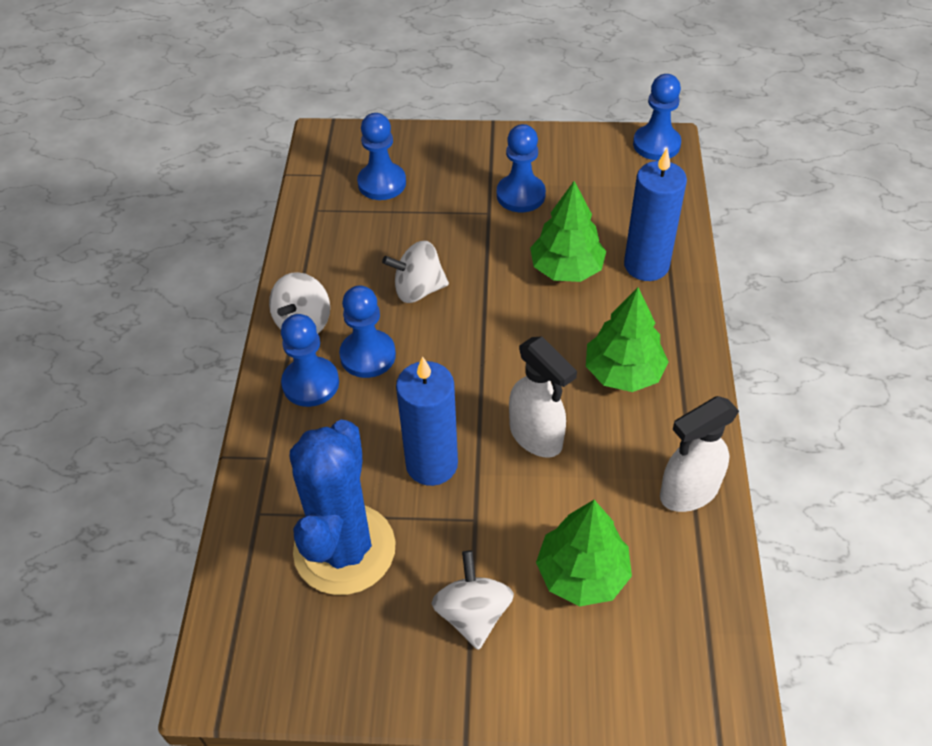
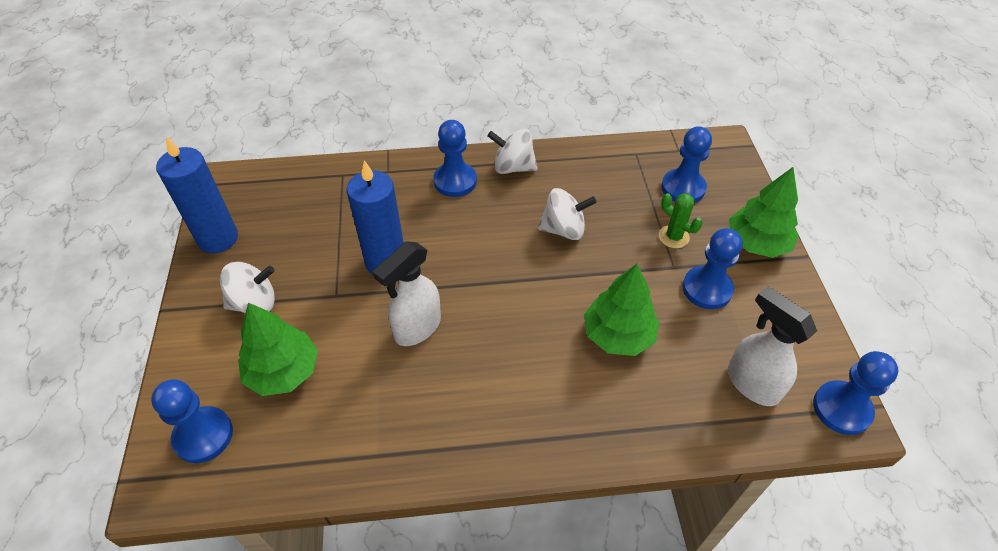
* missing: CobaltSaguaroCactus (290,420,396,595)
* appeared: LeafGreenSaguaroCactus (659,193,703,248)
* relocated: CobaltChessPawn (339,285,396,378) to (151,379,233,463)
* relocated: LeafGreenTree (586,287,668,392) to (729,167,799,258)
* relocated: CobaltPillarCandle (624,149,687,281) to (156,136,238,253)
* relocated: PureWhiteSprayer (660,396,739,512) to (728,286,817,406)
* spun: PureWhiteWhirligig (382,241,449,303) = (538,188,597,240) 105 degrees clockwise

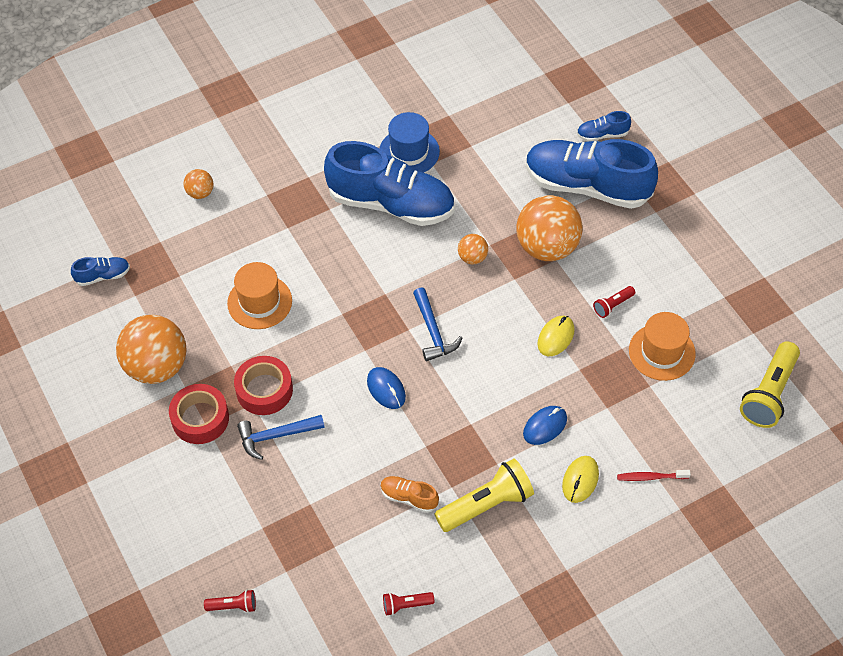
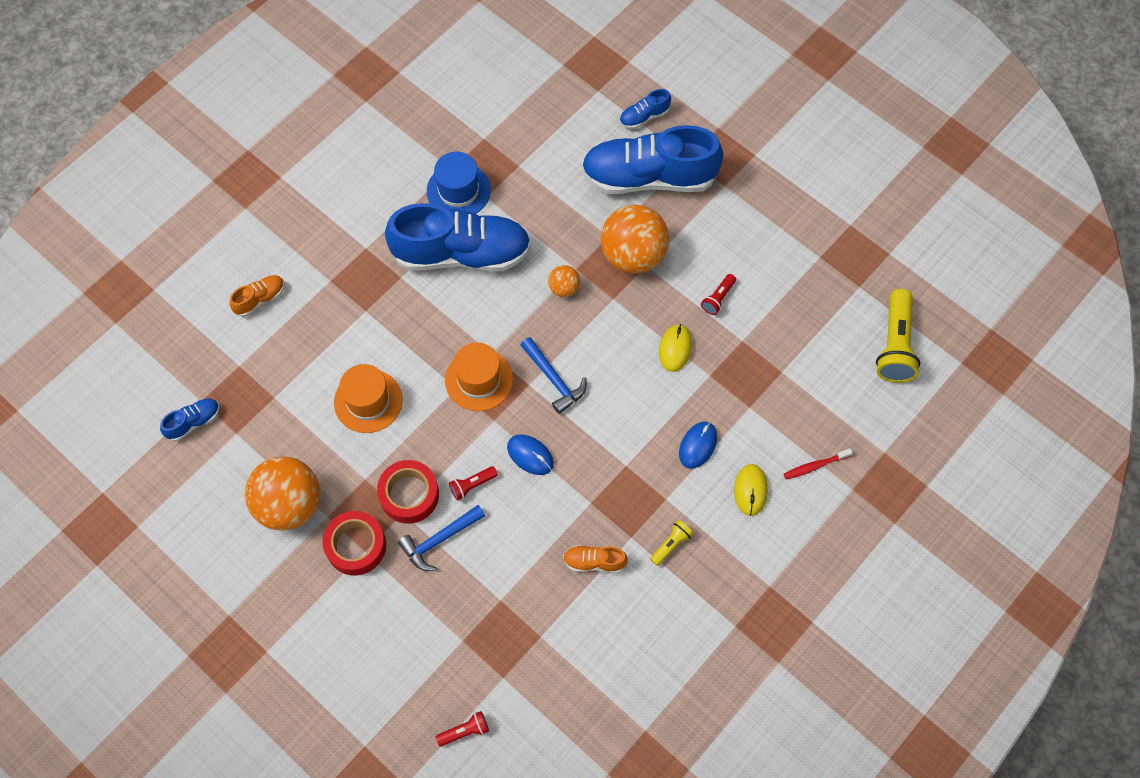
* relocated: RedFlashlight (383,592,434,616) to (449,466,498,501)
* relocated: OrangeColouredHat (629,312,696,381) to (445,342,513,411)
* exchanged: OrangeColouredSphere (184,169,214,199) to OrangeColouredShoe (229,275,285,317)
* size: BrightYellowFlashlight (434,459,534,532) = (650,520,694,566) x0.49

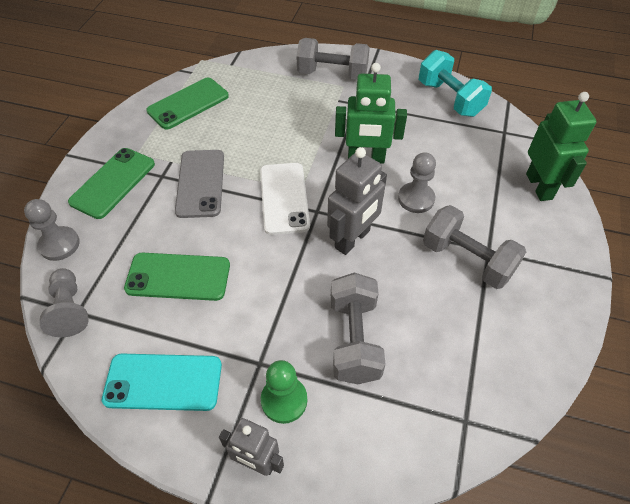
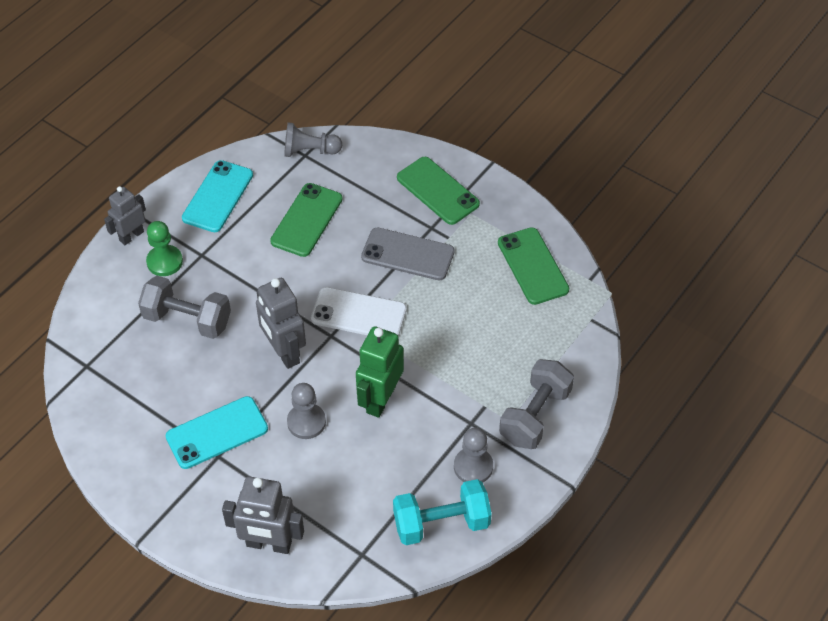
* relocated: GreyChessPawn (24,199,80,261) to (454,428,493,482)
* exchanged: GreyHandWeight (423,205,526,289) to TurquoiseSmartphone (166,396,268,469)
* colour: LeafGreenRobot (526,92,597,201) to GreyRobot (222,476,304,554)

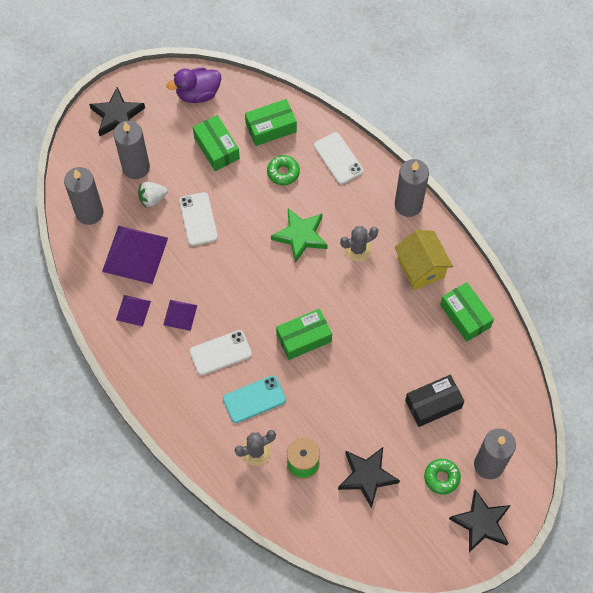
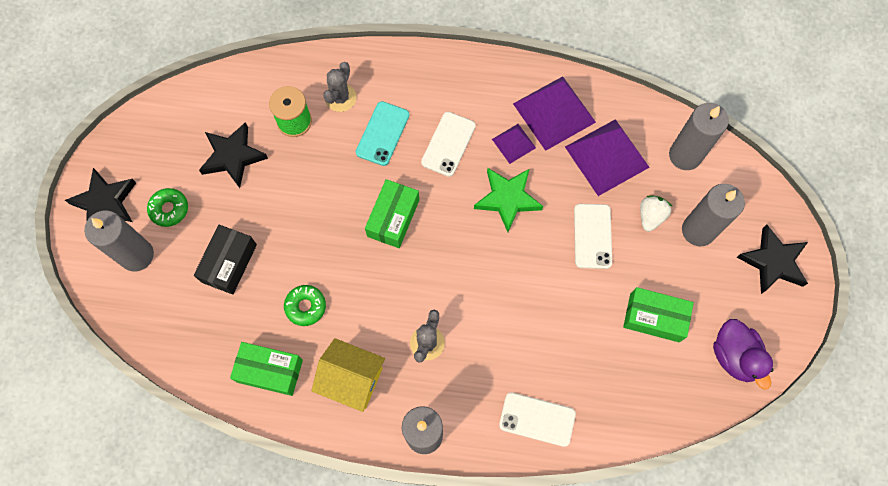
* missing: LeafGreenParcel (245,99,297,146)
* relocated: LeafGreenDonut (267,155,300,185) to (284,285,326,326)
* relocated: LeafGreenStar (271,208,328,263) to (474,168,543,232)
* spun: PurpleRubberDuck (167,68,221,103) = (713,319,774,390) 135 degrees clockwise
* spun: PureWhiteSmartphone (179,192,218,246) = (574,204,612,269) 60 degrees clockwise
* size: PurpleSolidPyramid (116,295,151,327) = (513,76,596,151) x1.90

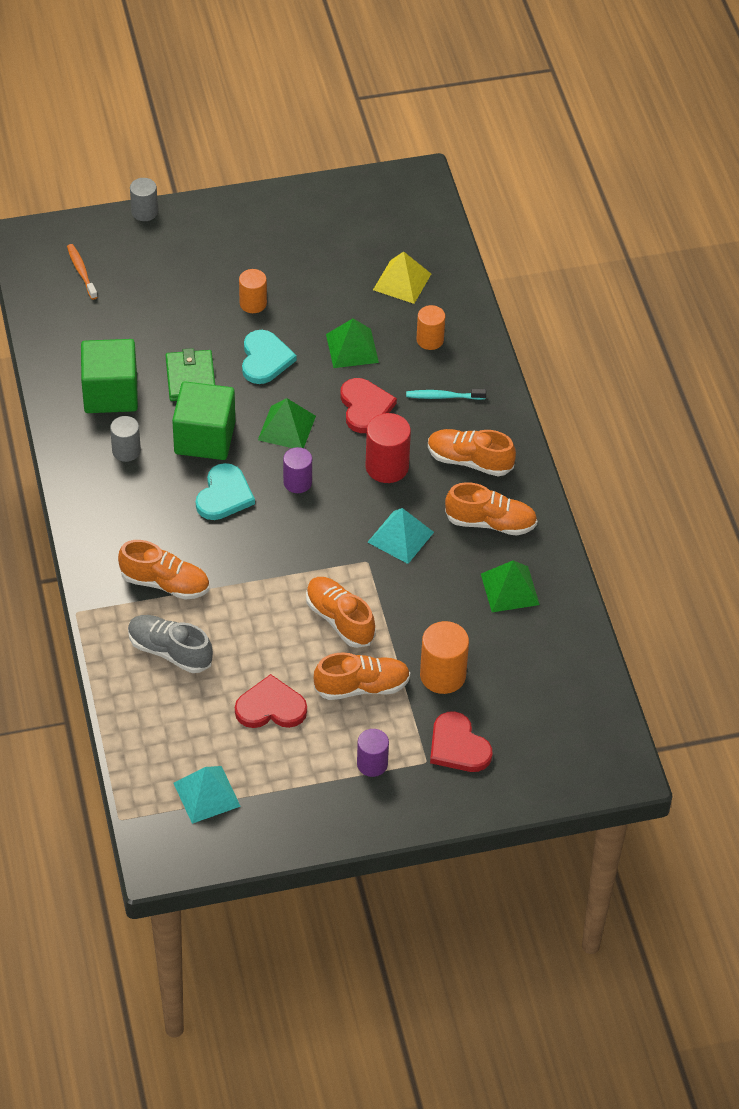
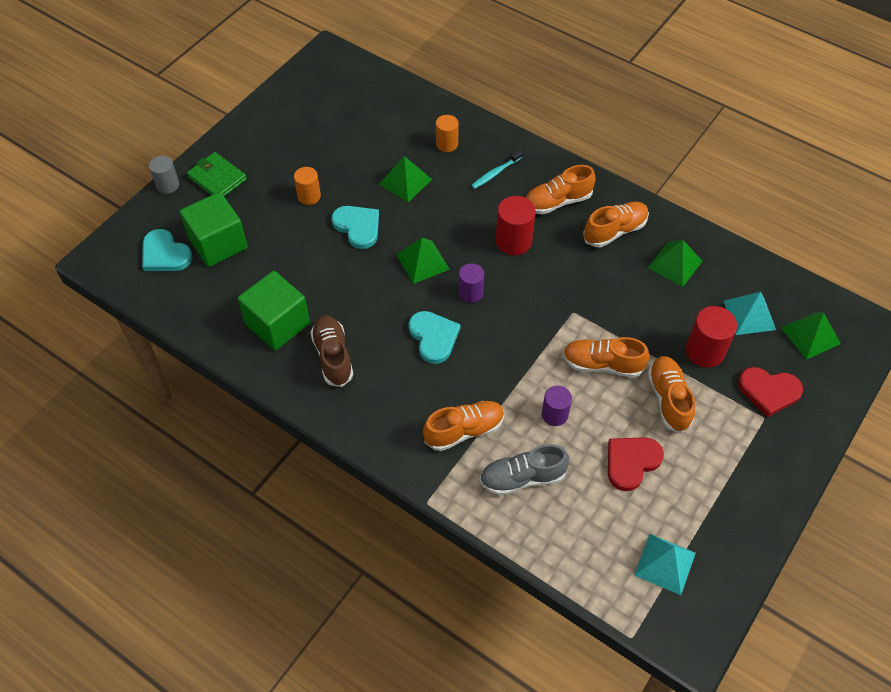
* missing: RedHeart (340,378,397,433)
* missing: BrightYellowSolidPyramid (373,251,431,304)
* appeared: LeafGreenSolidPyramid (781,312,841,360)
* relocated: LeafGreenWallet (166,348,215,401) to (187,152,247,197)
* relocated: LeafGreenCube (172,381,235,460) to (180,192,248,267)
* relocated: PurpleCylinder (357,729,389,777) to (542,386,572,426)
* relocated: TurquoiseSolidPyramid (368,508,434,564) to (724,292,776,335)
* exchanged: OrangeColouredDentalBrush (67,244,98,300) to TurquoiseHeart (142,229,193,271)
* exchanged: GreyCylinder (110,416,141,462) to BrownShoe (310,315,353,387)
* colour: OrangeColouredCylinder (420,621,469,694) to RedCylinder (685,306,737,368)
* spun: OrangeColouredShoe (314,652,410,700) = (648,356,695,433) 45 degrees counterclockwise

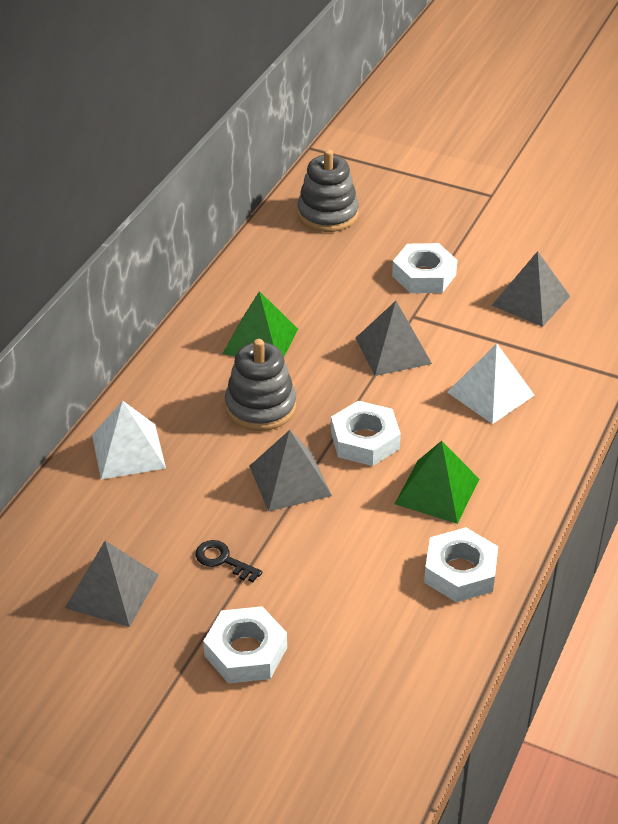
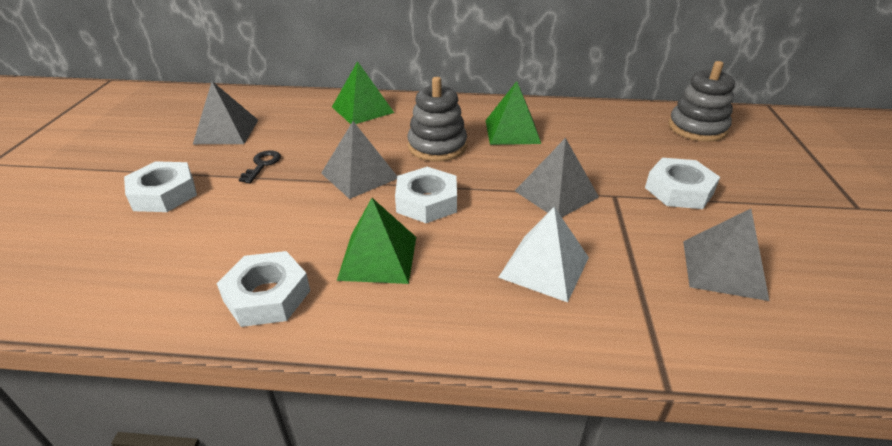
* colour: PureWhiteSolidPyramid (92,401,166,480) to LeafGreenSolidPyramid (332,61,394,124)

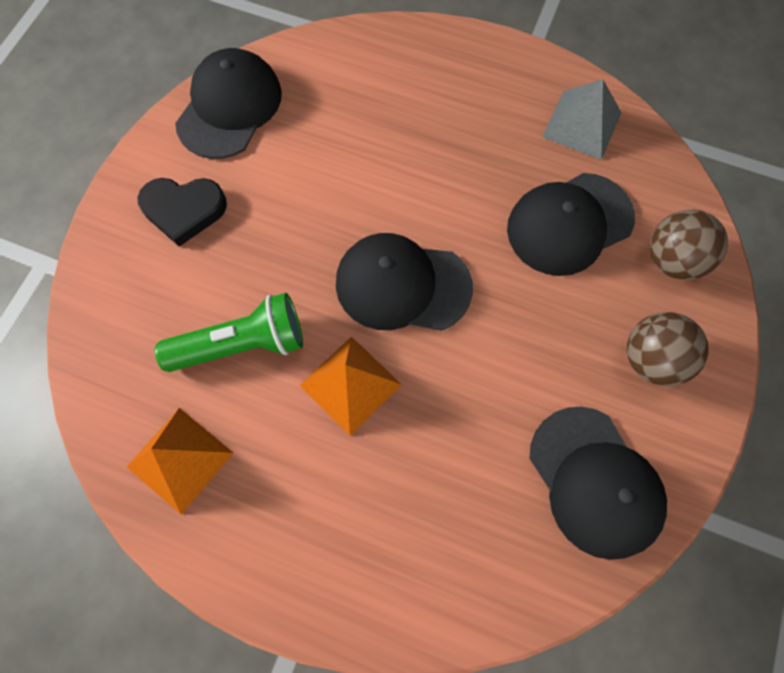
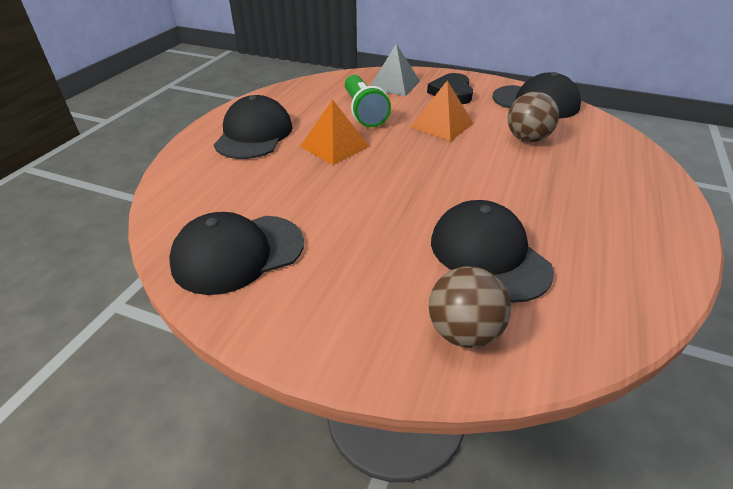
* relocated: OrangeColouredSolidPyramid (127,408,233,515) to (410,80,474,142)
* relocated: JetBlackCap (336,233,473,331) to (214,95,293,159)
* relocated: GreySolidPyramid (542,79,622,160) to (370,44,420,96)
* relocated: BrownSphere (627,312,709,387) to (508,92,559,142)

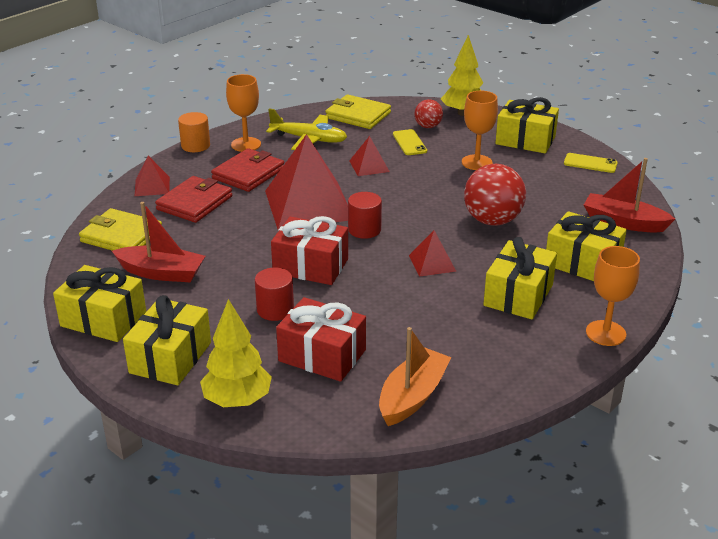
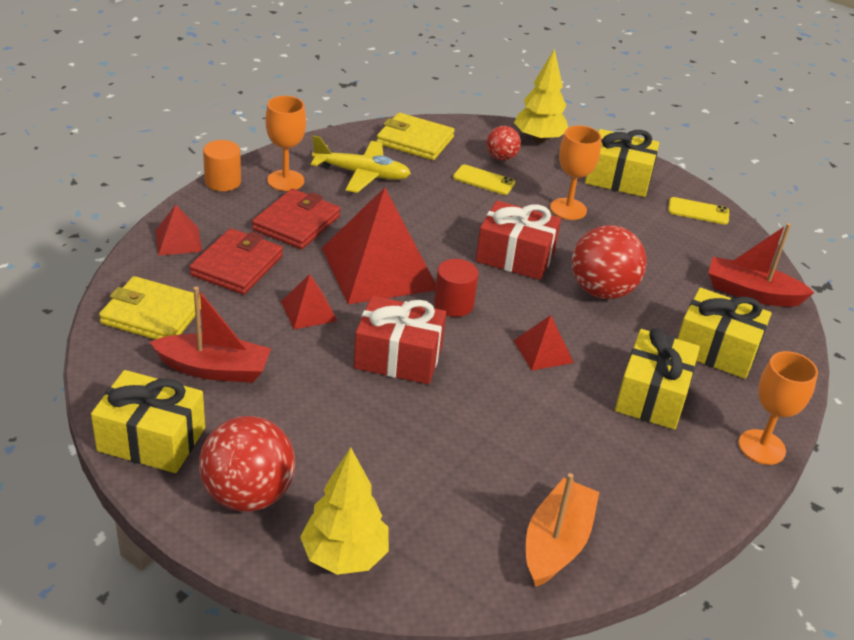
* missing: RedCylinder (255,268,294,321)
* relocated: RedWrappedGift (276,297,366,382) to (476,201,561,280)
* relocated: RedSolidPyramid (349,136,390,176) to (281,274,338,329)
* exchanged: BrightYellowWrappedGift (123,295,211,385) to RedSphere (199,416,295,511)
* spun: BrightYellowSmartphone (393,129,427,155) = (453,165,515,195) 45 degrees counterclockwise

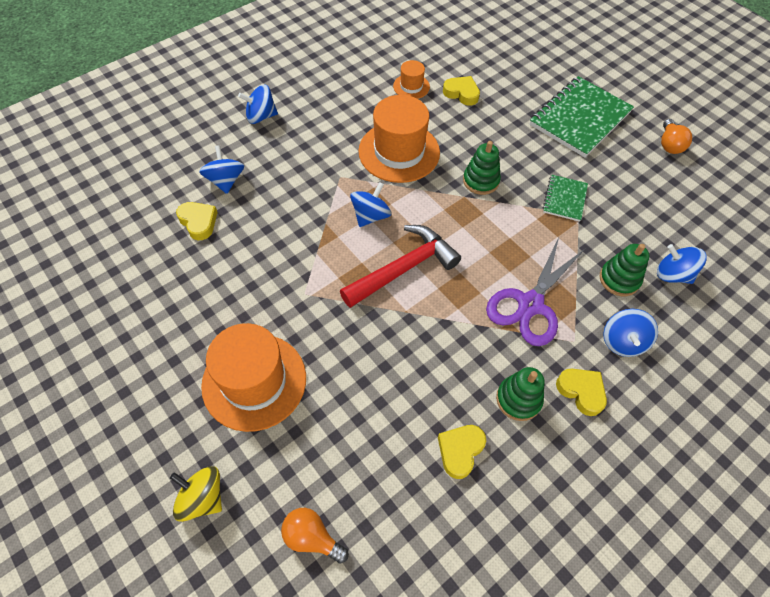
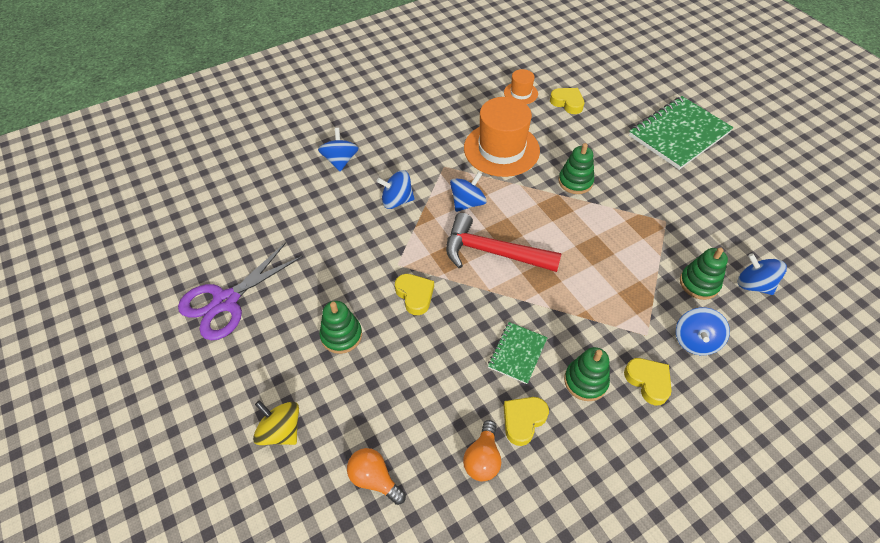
* relocated: BrightYellowHeart (176,202,218,240) to (395,274,434,315)
* relocated: CobaltWhirligig (238,85,278,124) to (377,170,415,209)
* relocated: PurpleScissors (486,238,585,346) to (178,242,303,340)
* relocated: LeafGreenExerciseBook (543,175,588,222) to (488,322,547,384)
* relocated: OrangeColouredBulb (661,119,692,154) to (463,420,501,481)
* exchanged: OrangeColouredHat (201,323,306,432) to LeafGreenStackingToy (320,301,362,354)
* spun: RedHammer (340,225,461,308) = (446,213,562,272) 135 degrees counterclockwise

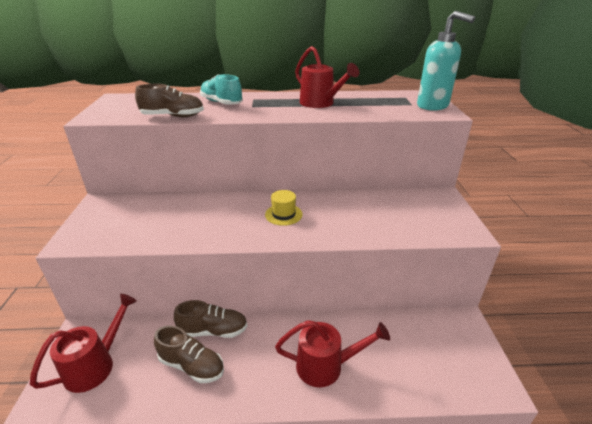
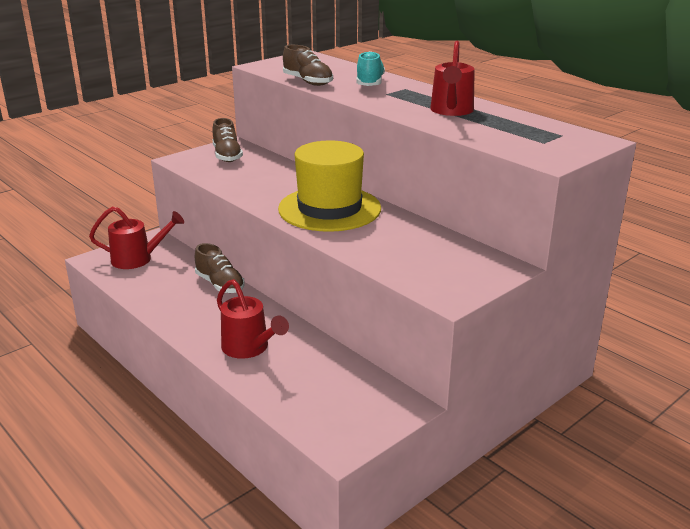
* missing: TurquoiseSoapPump (417,11,475,111)
* relocated: BrownShoe (154,325,224,383) to (212,118,243,162)
* size: BrightYellowHat (265,190,303,226) = (278,140,381,232) x2.45

